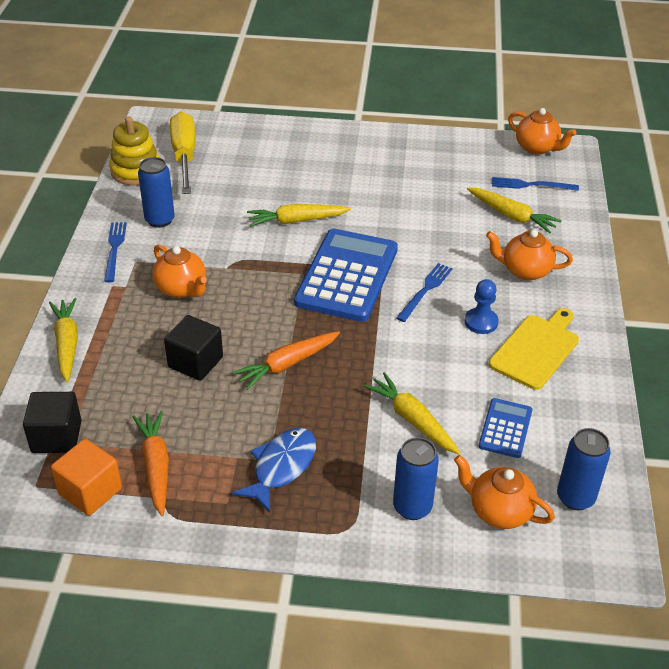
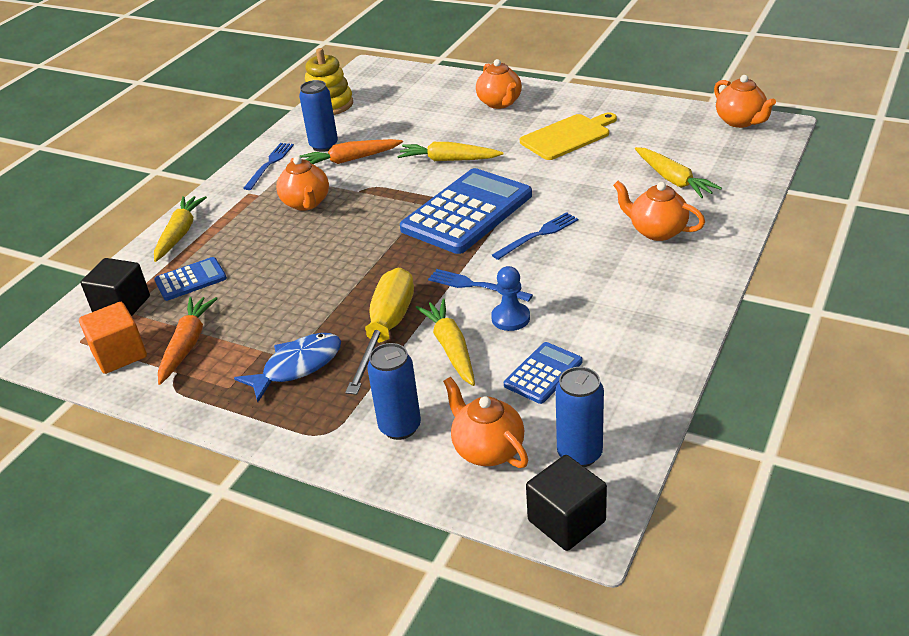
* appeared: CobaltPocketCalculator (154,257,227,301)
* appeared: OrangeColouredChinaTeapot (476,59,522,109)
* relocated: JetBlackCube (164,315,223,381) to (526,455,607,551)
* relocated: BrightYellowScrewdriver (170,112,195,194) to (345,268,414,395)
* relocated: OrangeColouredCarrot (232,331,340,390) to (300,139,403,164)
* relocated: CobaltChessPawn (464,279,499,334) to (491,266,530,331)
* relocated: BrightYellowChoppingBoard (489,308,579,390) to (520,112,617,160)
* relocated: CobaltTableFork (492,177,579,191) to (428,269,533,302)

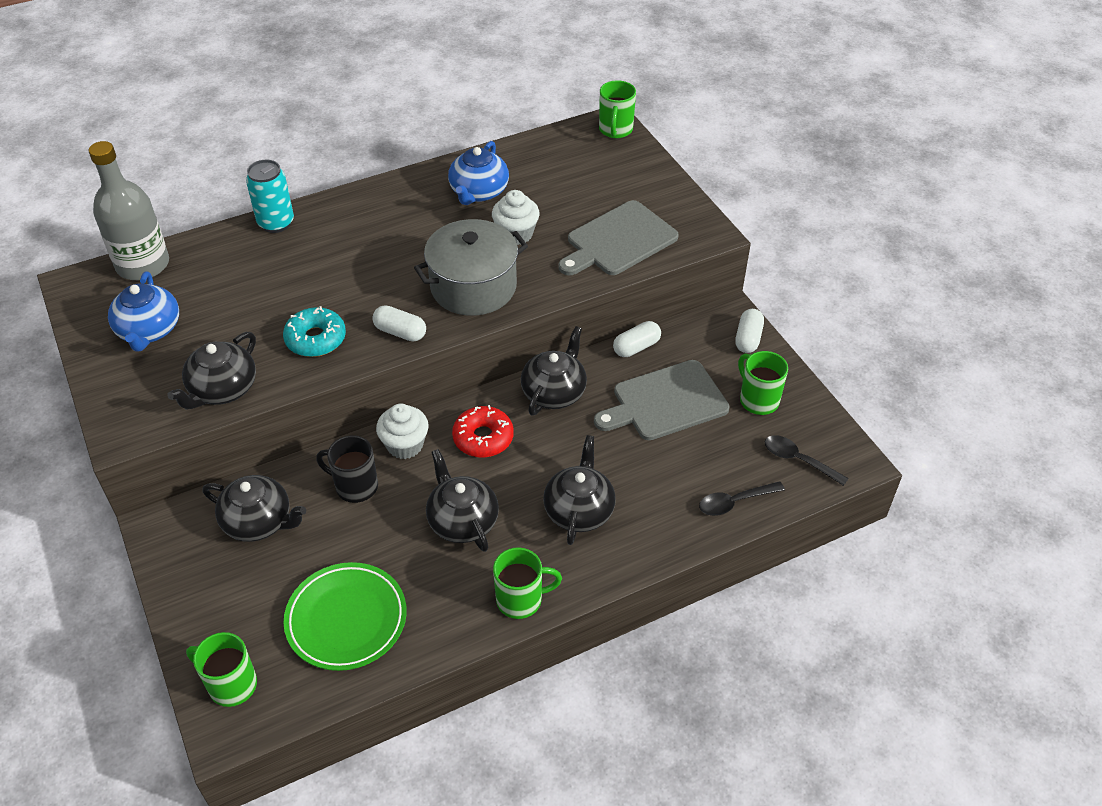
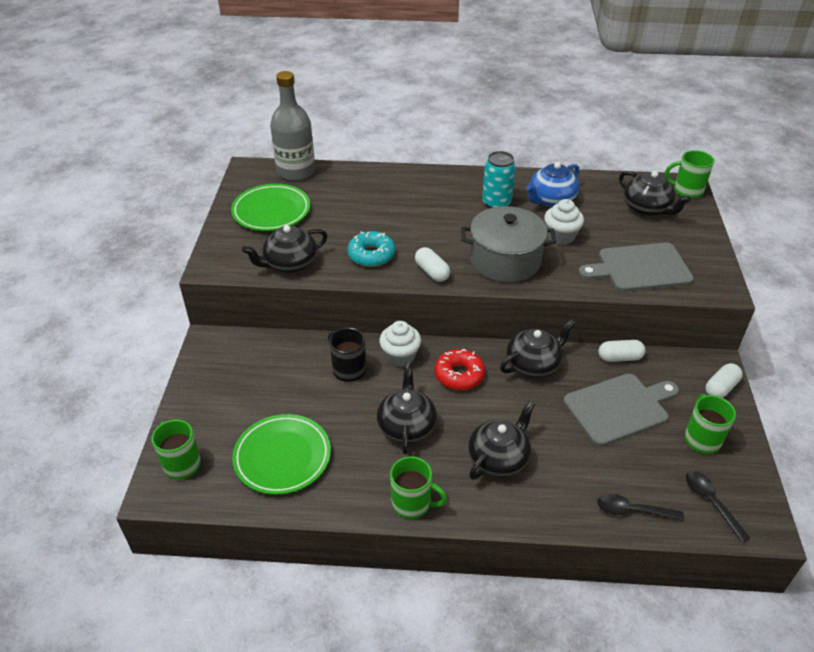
* relocated: JetBlackChinaTeapot (202,475,306,542) to (619,171,691,216)
* relocated: TurquoiseTin (246,160,294,233) to (482,151,516,208)
* exchanged: CobaltChinaTeapot (108,272,179,352) to LeafGreenDinnerPlate (231,184,310,231)
* spun: GreyChoppingBoard (594,360,730,440) = (563,373,679,446) 150 degrees clockwise
* spun: LeafGreenTeaMug (599,80,636,138) = (665,150,714,199) 60 degrees clockwise

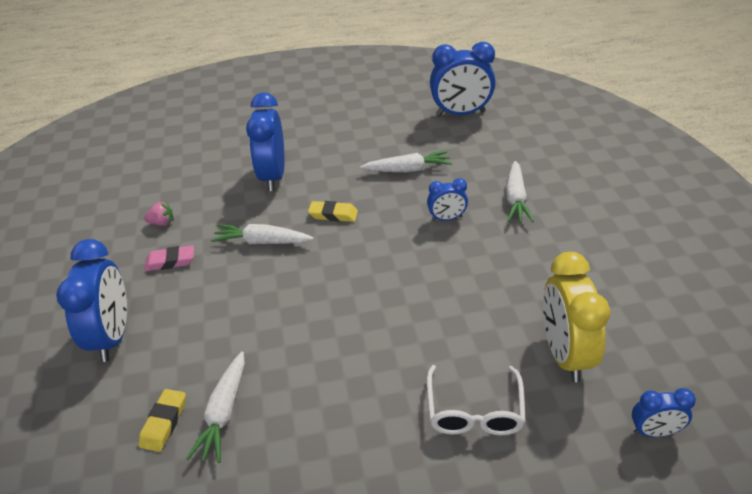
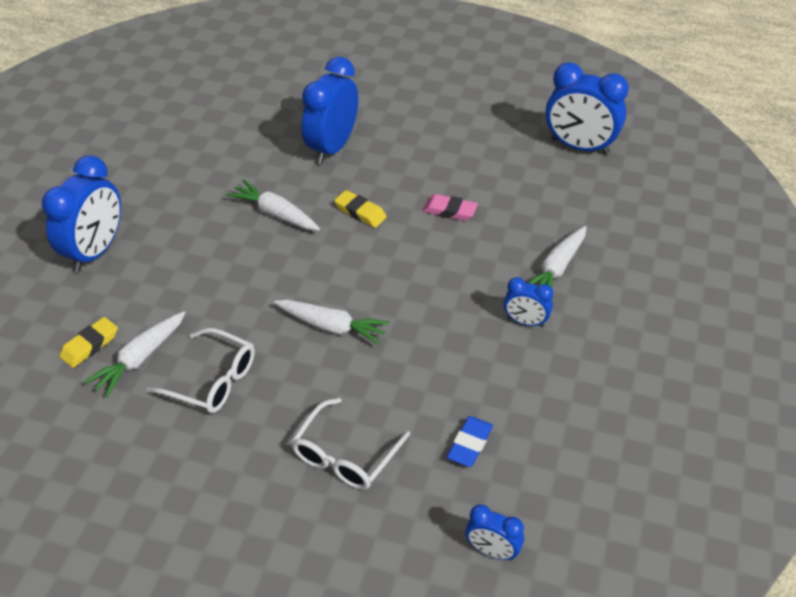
* missing: PinkToyStrawberry (144,201,174,226)
* appeared: PureWhiteSpectacles (146,328,255,413)
* relocated: PinkGumEraser (145,245,194,271) to (423,194,478,221)
* relocated: PureWhiteCarrot (360,151,452,172) to (274,300,390,345)
* relocated: CobaltClock (427,178,468,221) to (504,277,553,327)
* exchanged: BrightYellowClock (543,252,610,382) to CobaltGumEraser (447,416,493,467)

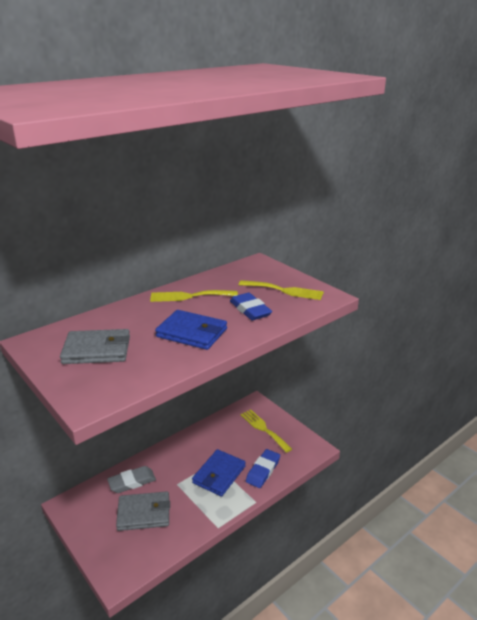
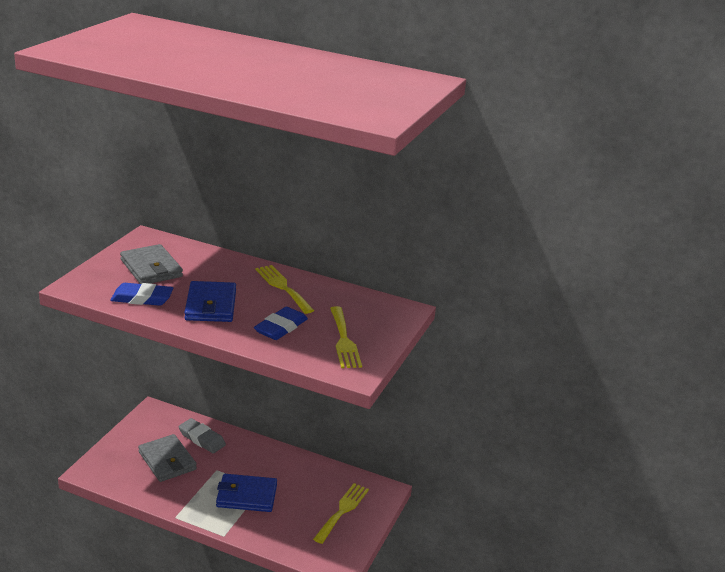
* relocated: CobaltGumEraser (246,449,280,488) to (110,283,173,306)

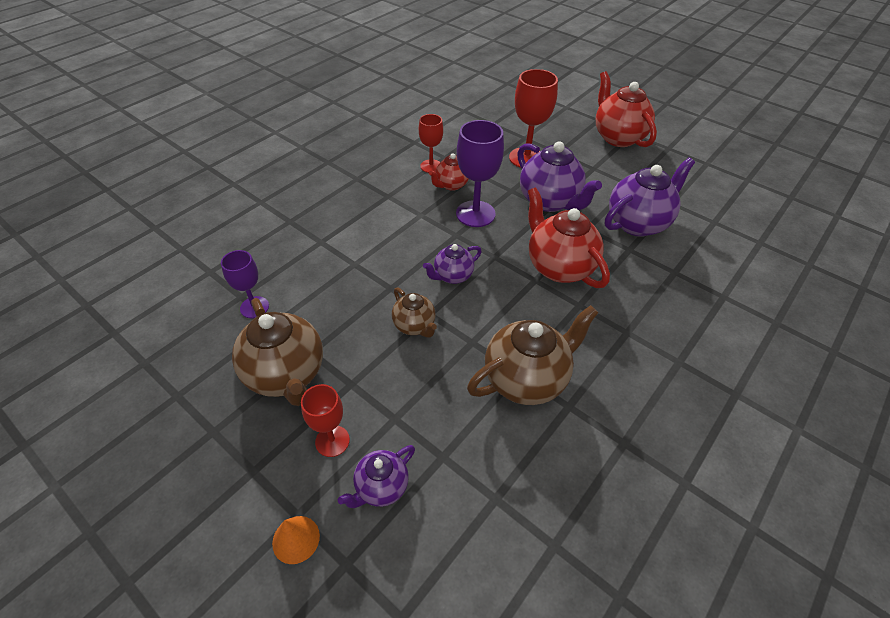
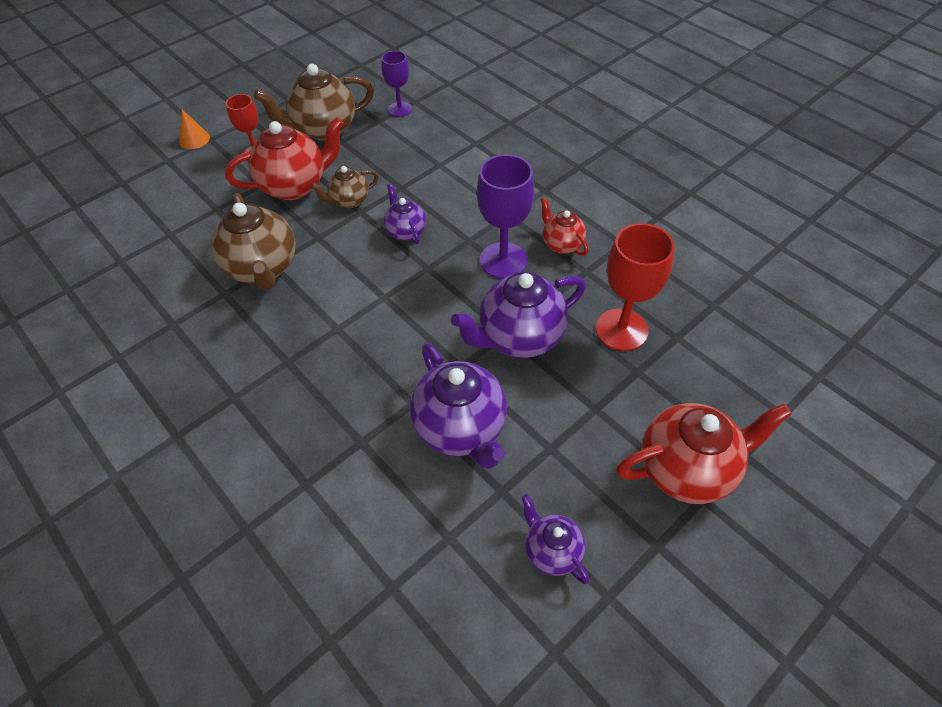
* missing: RedChalice (419,114,443,173)
* relocated: PurpleChinaTeapot (338,445,415,508) to (521,494,590,584)
* relocated: RedChinaTeapot (528,187,610,288) to (225,117,344,200)

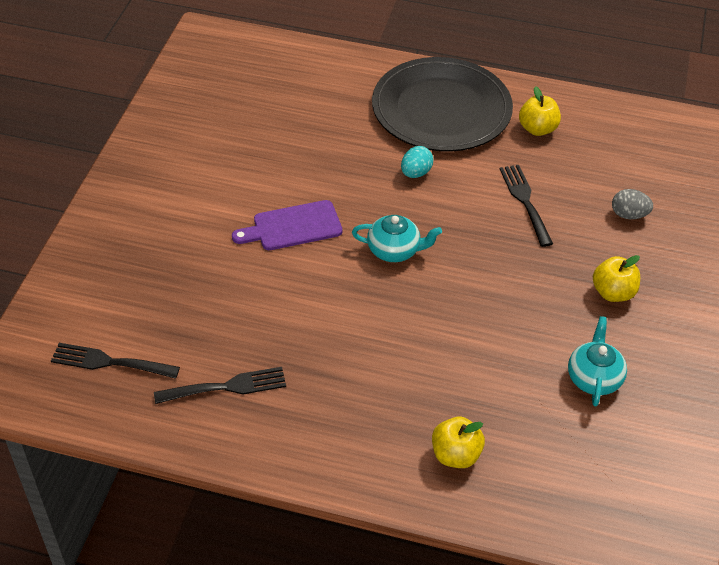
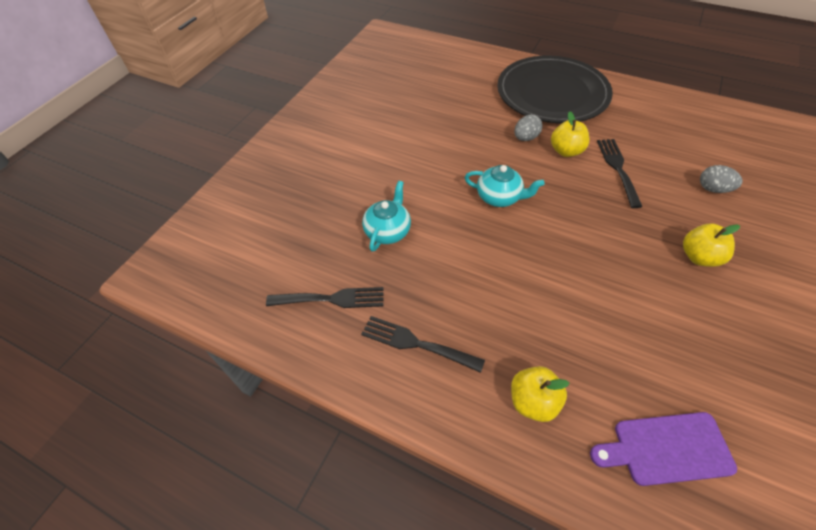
* relocated: JetBlackTableFork (51,343,180,379) to (361,316,485,373)
* relocated: PurpleChoppingBoard (232,200,342,250) to (590,412,737,486)
* relocated: BrightYellowApple (519,86,561,136) to (551,112,590,157)
* relocated: TurquoiseChinaTeapot (568,316,627,406) to (362,181,411,252)
* colour: TurquoiseEgg (401,146,433,178) to GreyEgg (514,115,543,141)

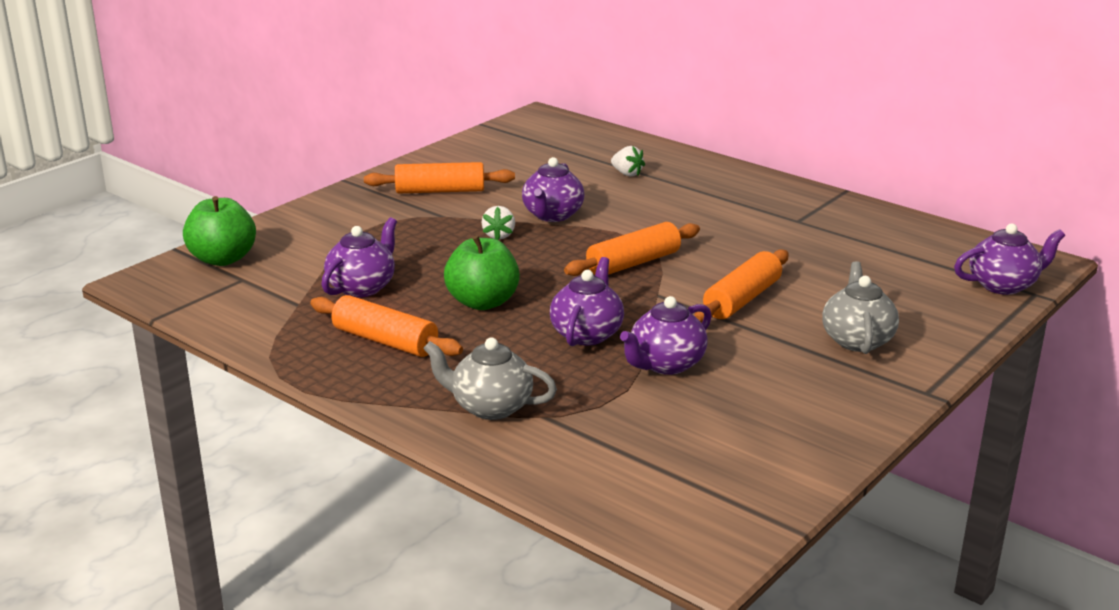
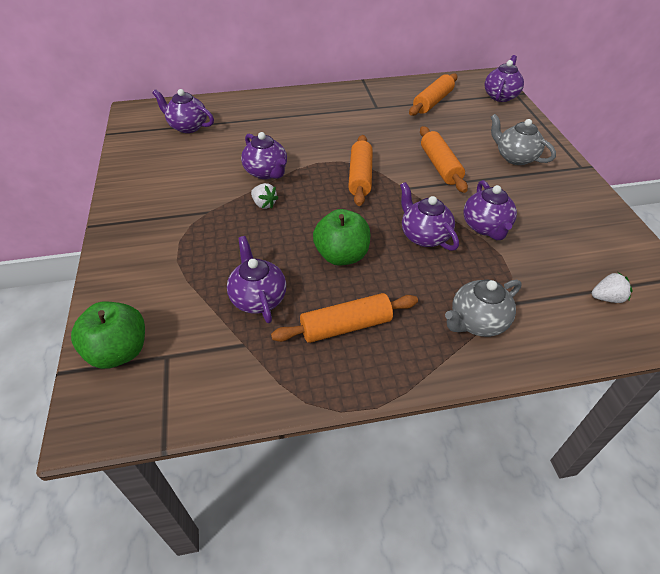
* appeared: PurpleChinaTeapot (152,89,214,133)
* relocated: OrangeColouredRollingPin (364,162,515,194) to (409,73,457,116)
* relocated: PureWhiteToyStrawberry (611,146,645,176) to (592,272,633,303)

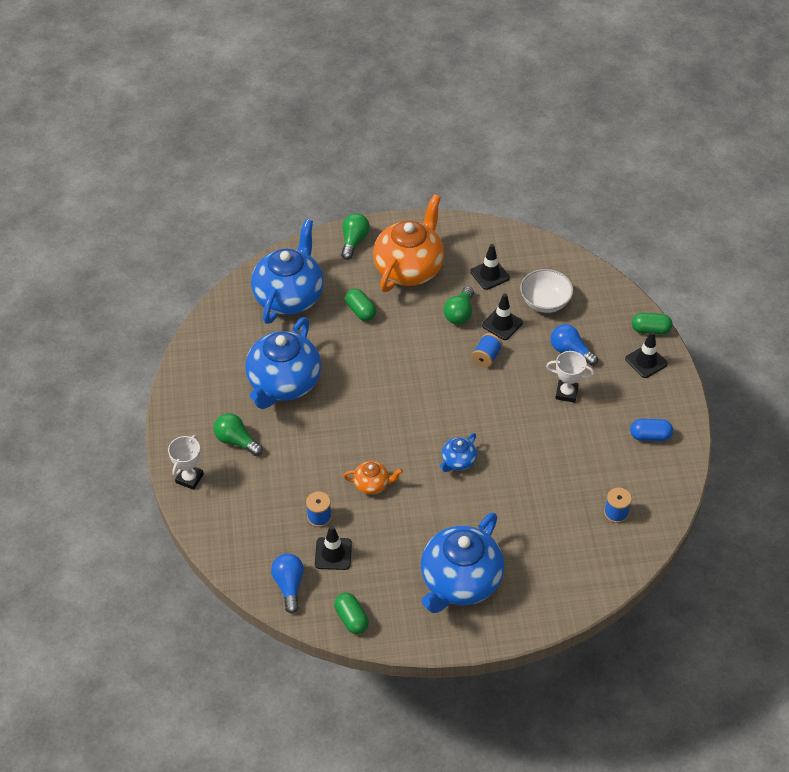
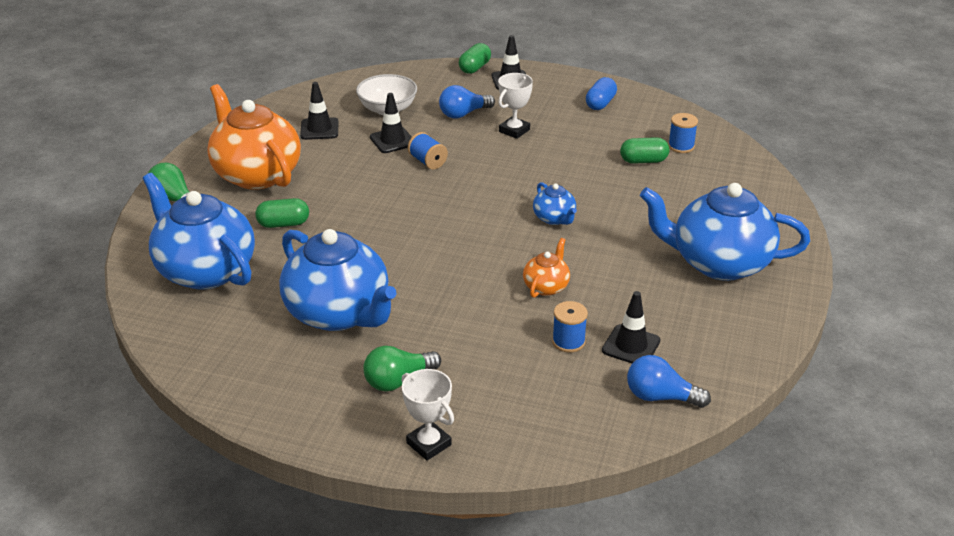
* missing: LeafGreenBulb (444,286,474,324)
* relocated: LeafGreenCapsule (334,593,369,634) to (620,137,669,164)
* spun: CobaltChinaTeapot (421,512,504,613) = (640,183,810,281) 135 degrees clockwise

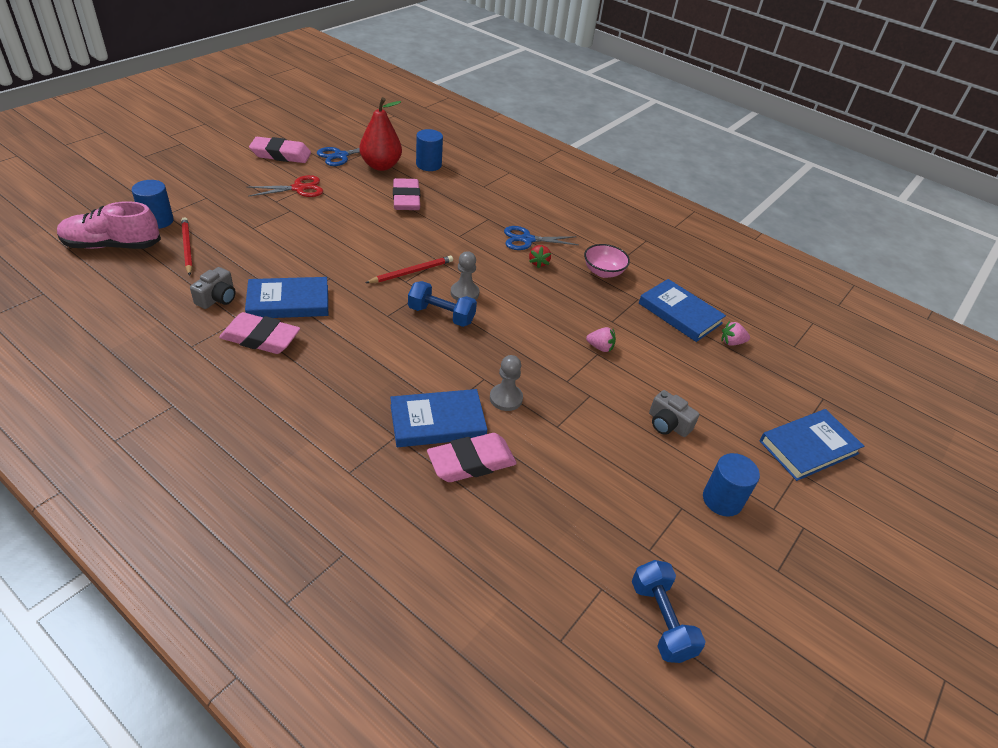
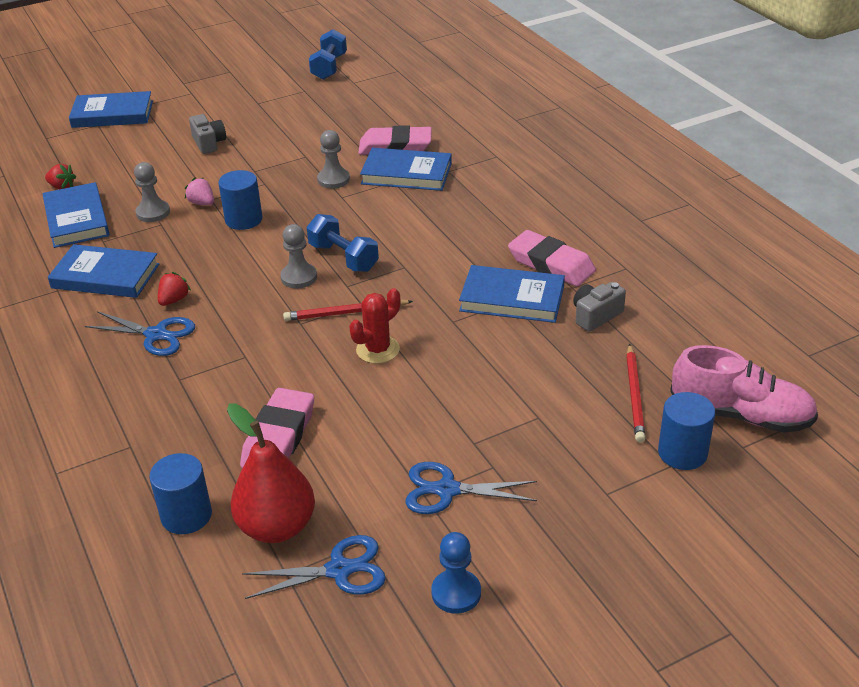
* appeared: GreyChessPawn (134,162,170,222)
* appeared: RedSaguaroCactus (349,288,400,364)
* relocated: CobaltCylinder (703,453,760,517) to (218,170,262,230)
* exchanged: PinkGumEraser (249,137,311,163) to CobaltChessPawn (431,532,481,614)
* exchanged: PinkServingBowl (584,244,630,278) to CobaltBook (48,244,159,298)
* colour: RedScissors (247,175,323,197) to CobaltScissors (405,462,537,514)
* colour: PinkToyStrawberry (721,321,750,346) to RedToyStrawberry (45,164,76,189)

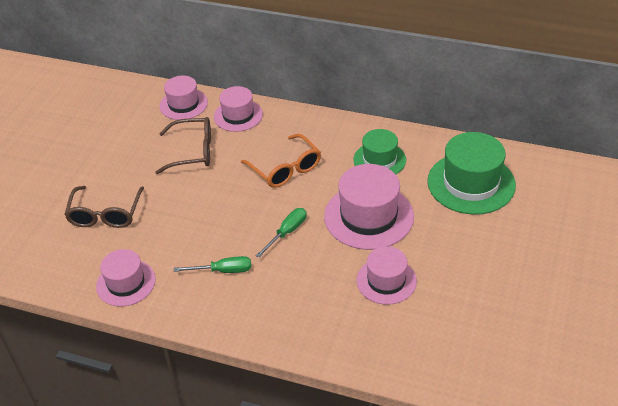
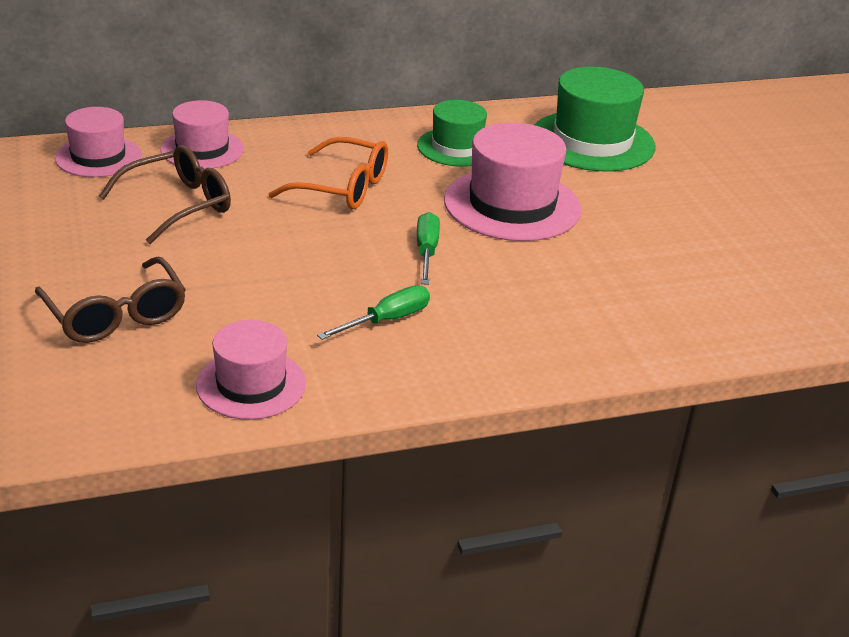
* missing: PinkHat (356,246,417,305)

